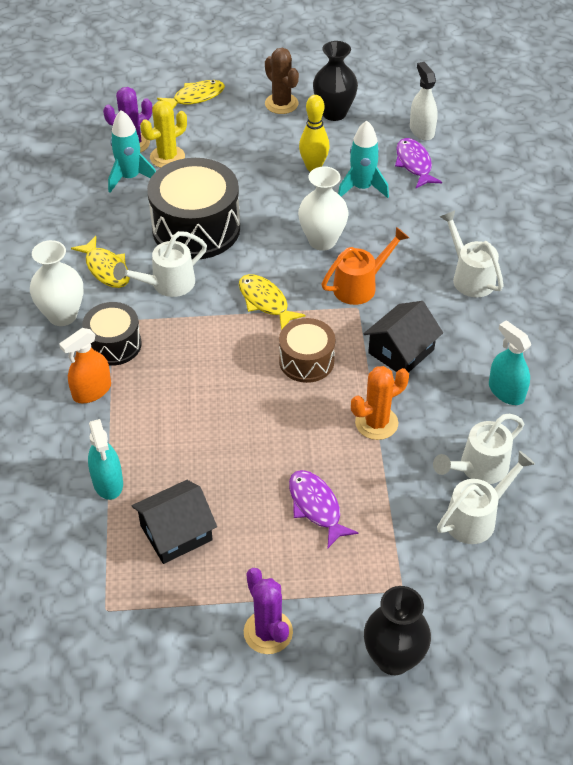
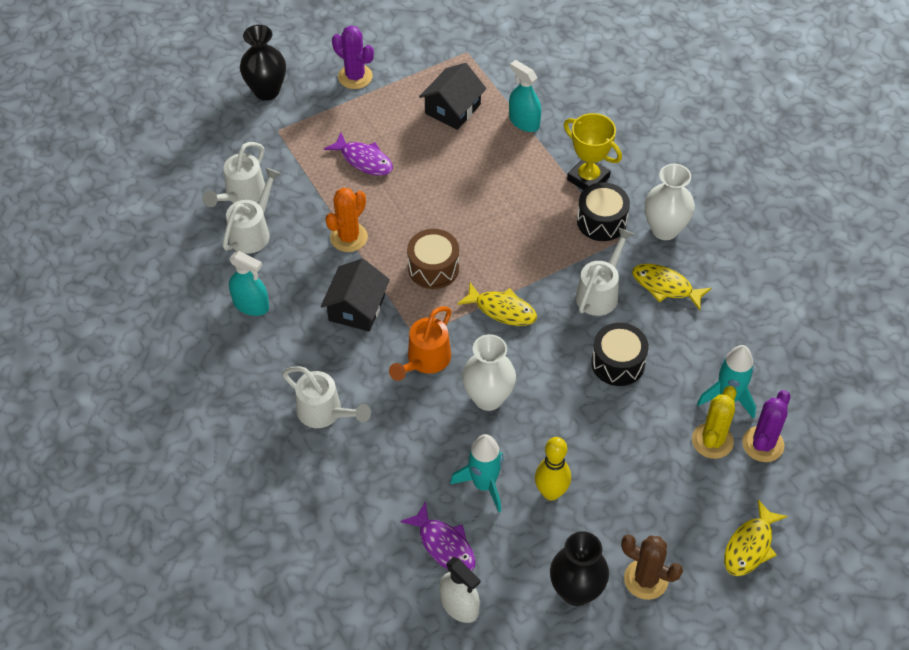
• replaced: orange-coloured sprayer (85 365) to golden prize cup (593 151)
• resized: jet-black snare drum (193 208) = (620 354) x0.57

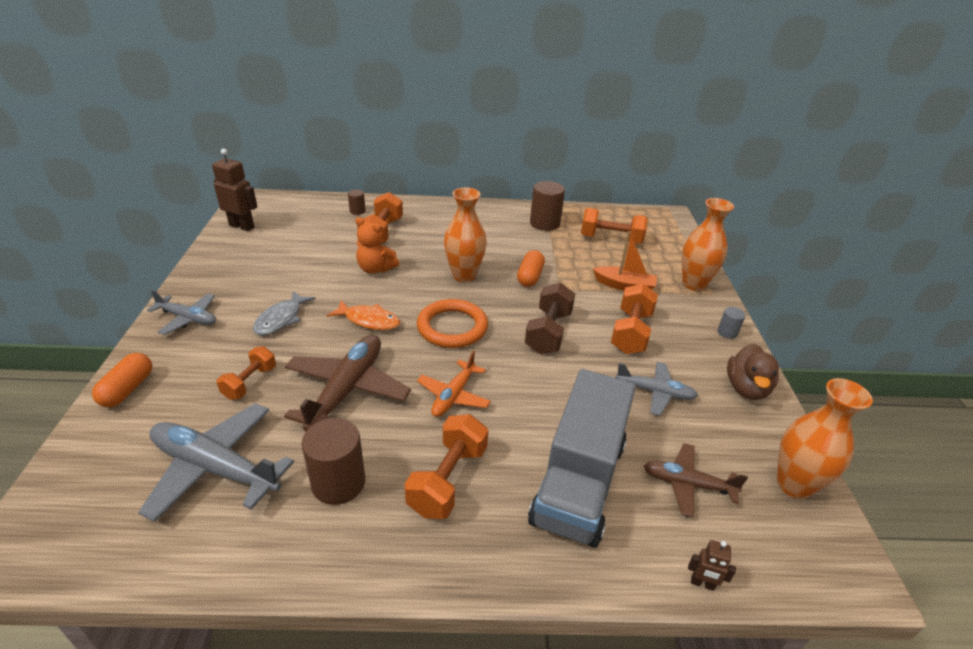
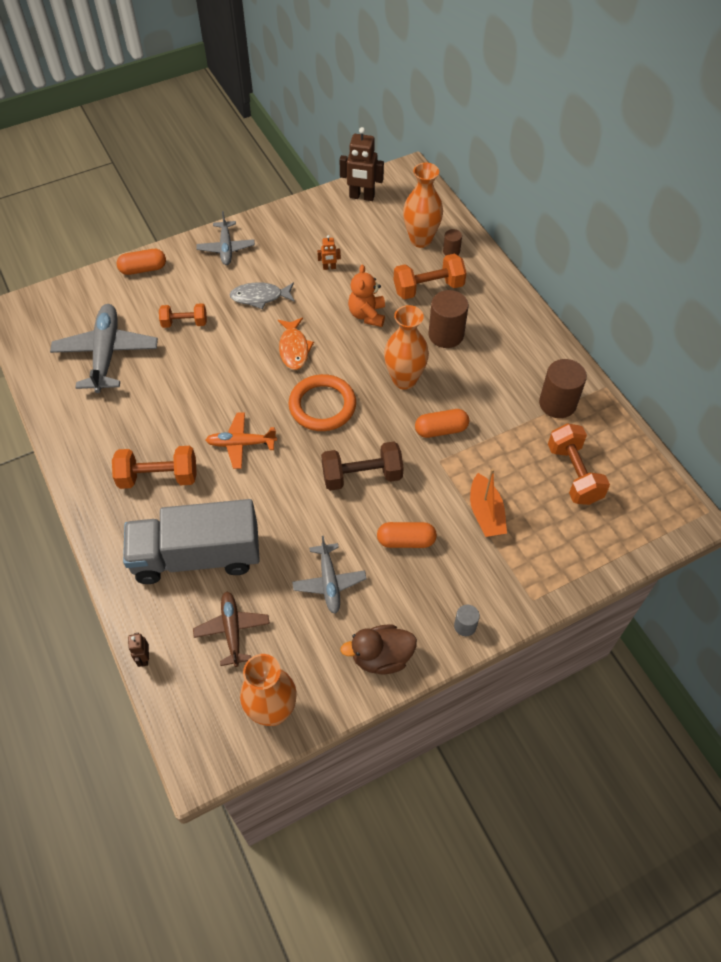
• turned: dark brown robot figure (234 190) = (361 164) 105 degrees clockwise
• removed: dark brown toy plane (347 383)
• moved: dark brown cylinder (333 461) to (448 319)
• replaced: orange-coloured free weight (634 318) to orange-coloured pill (407 535)
• moved: orange-coloured vase (708 244) to (423 205)
• added: orange-coloured robot figure (329 252)

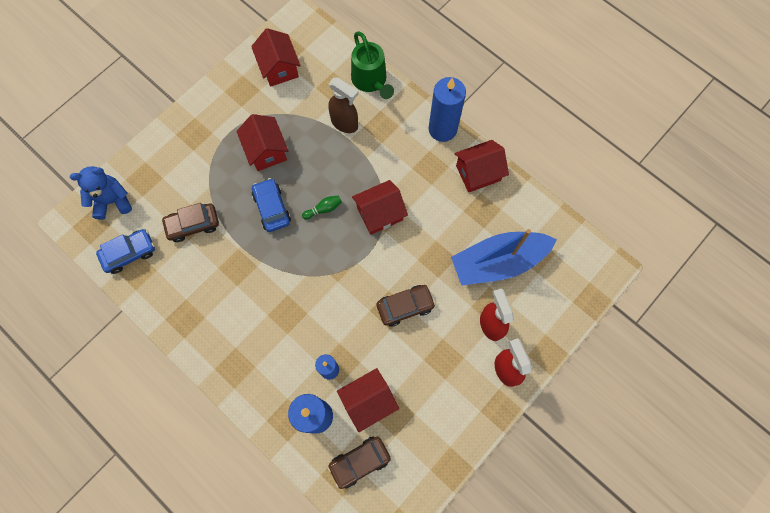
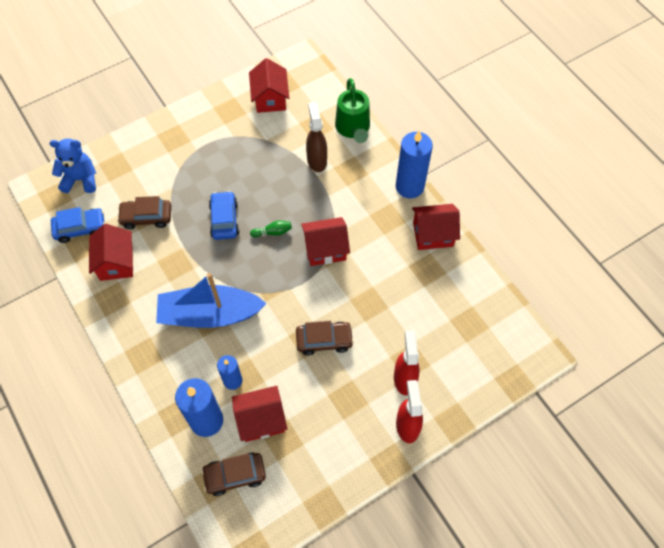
• moved: crimson toy house (262 142) to (111 252)
• turned: dark brown sprayer (343 105) = (316 137) 150 degrees counterclockwise
• moved: royal blue sailboat (504 257) to (211 300)

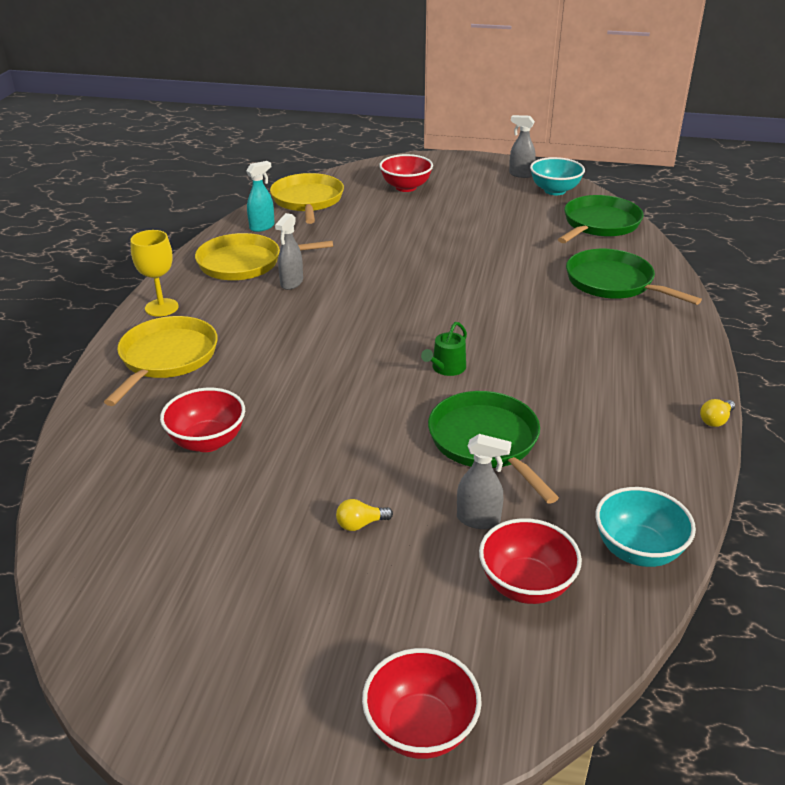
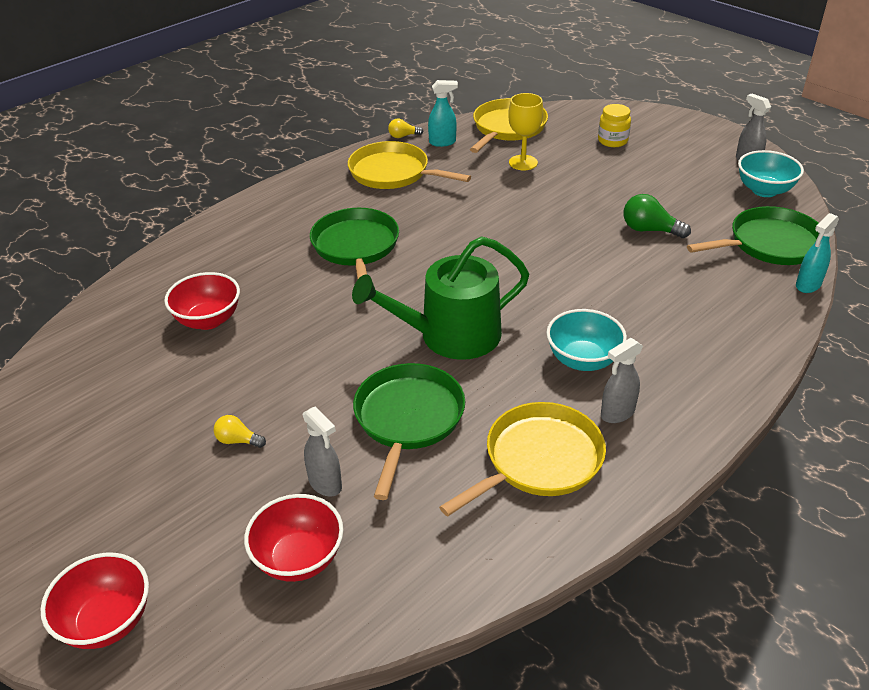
• moved: golden frying pan (161 361) to (522 459)
• moved: golden wine glass (154 273) to (525 131)
• moved: ash-grey sprayer (289 251) to (622 380)
• replaced: crimson bowl (406 173) to golden jam jar (614 125)
• resized: leaf-green sprinkling can (444 349) = (440 298) x2.30
• moved: leaf-green frying pan (634 277) to (354 243)
• moved: aqua bowl (646 527) to (586 340)
• moved: golden light bulb (717 413) to (405 128)
• added: leaf-green light bulb (657 216)
• added: aqua sprayer (817 253)

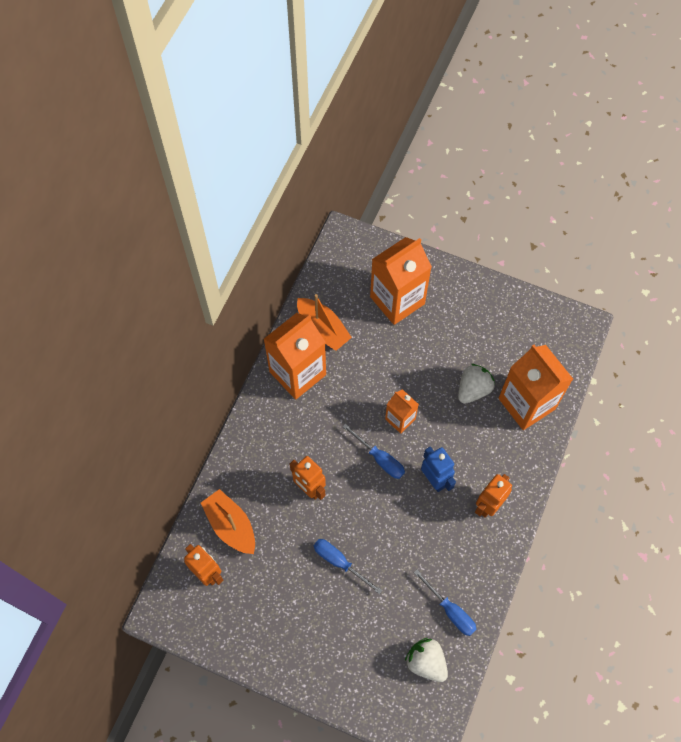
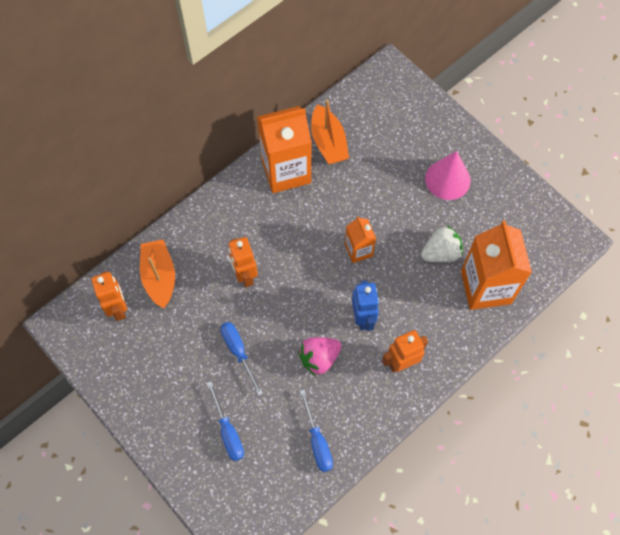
• moved: royal blue flat screwdriver (374 451) to (225 421)
• removed: orange-coloured juice carton (401 281)
• removed: white strawberry (426 660)
• added: pink strawberry (320 356)
• added: pink solid cone (448 175)

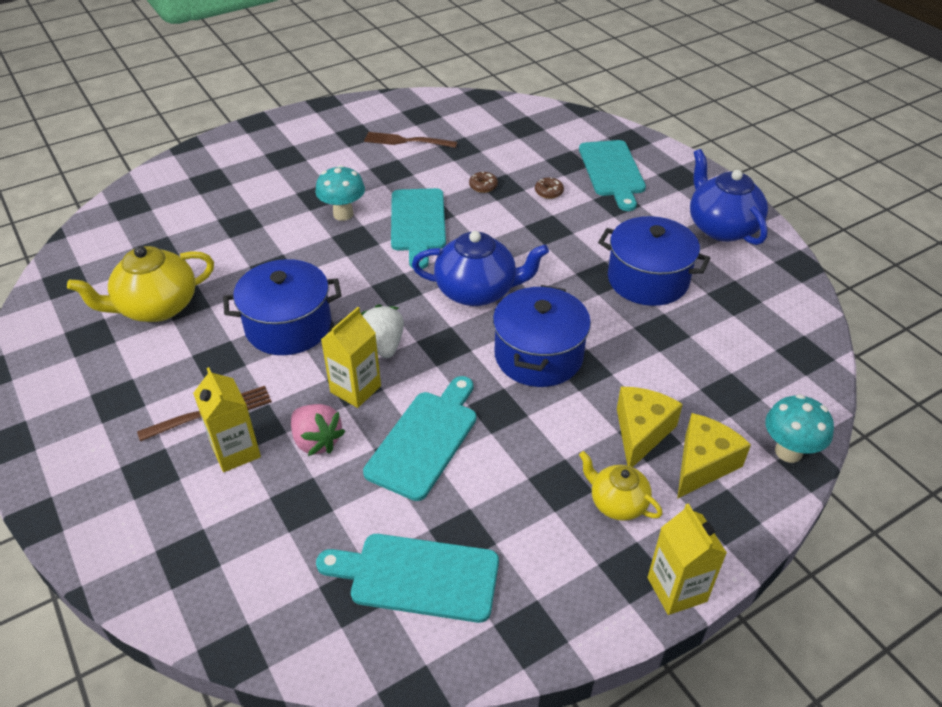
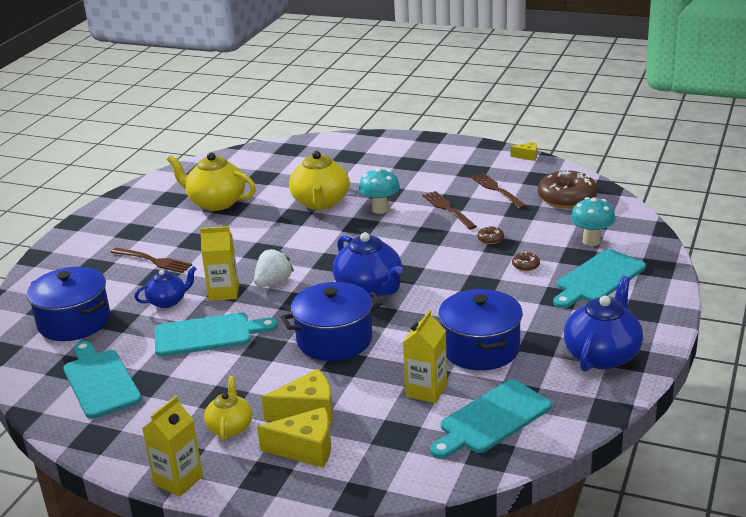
• moved: golden juice carton (227 419) to (425 356)
• moved: royal blue stockpot (282 307) to (68 304)
• replaced: pink strawberry (318 430) to royal blue china teapot (165 287)
• moved: aqua cutting board (418 228) to (490 419)
• moved: aqua mushroom (799 428) to (593 221)
• added: golden china teapot (319 180)
• added: dark brown table fork (449 210)
• added: golden piece of cheese (524 151)
• added: dark brown donut (567 190)

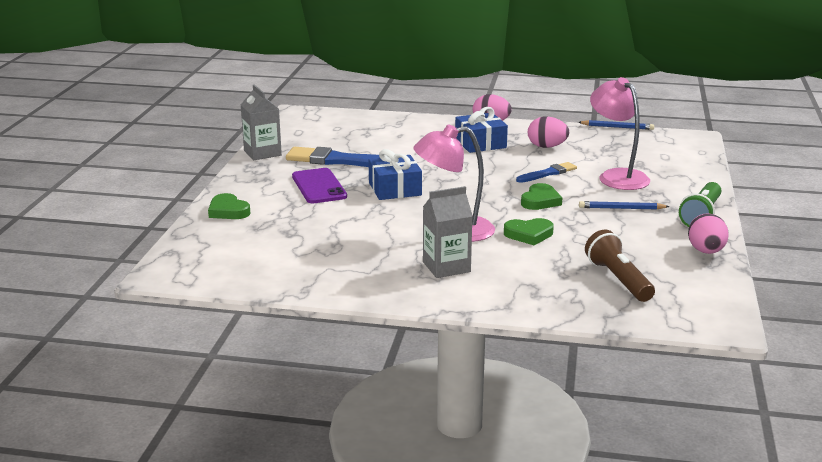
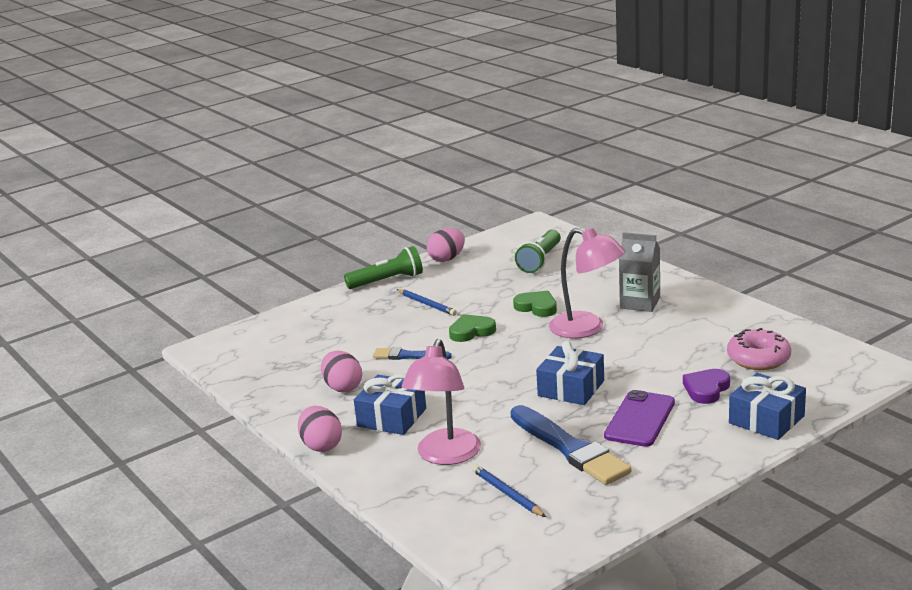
• replaced: leaf-green heart (229 206) to royal blue gift (767 406)
• removed: ash-grey juice carton (261 122)
• moved: royal blue wooden pencil (616 125) to (509 491)
• recoloured: dark brown pocket torch (620 266) to leaf-green pocket torch (538 251)
• moved: pink lamp (620 133) to (441 402)
• added: royal purple heart (706 386)
• added: pink donut (759 349)

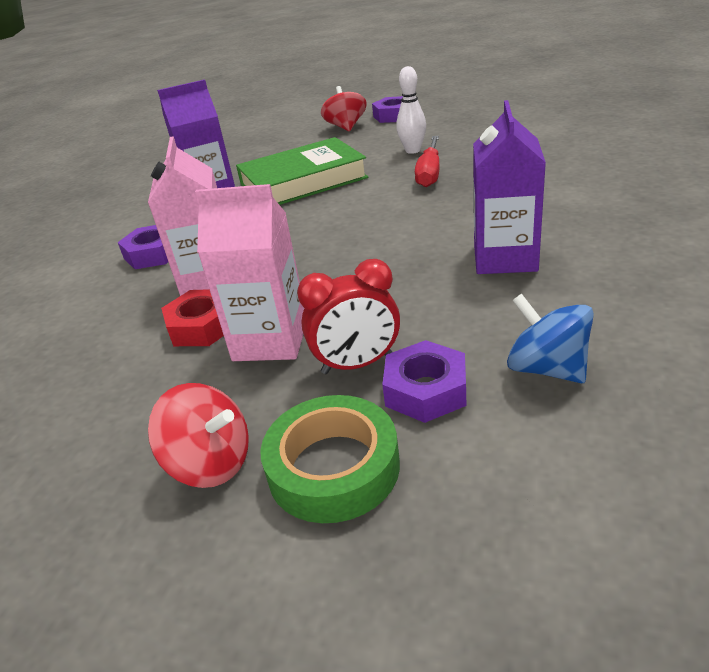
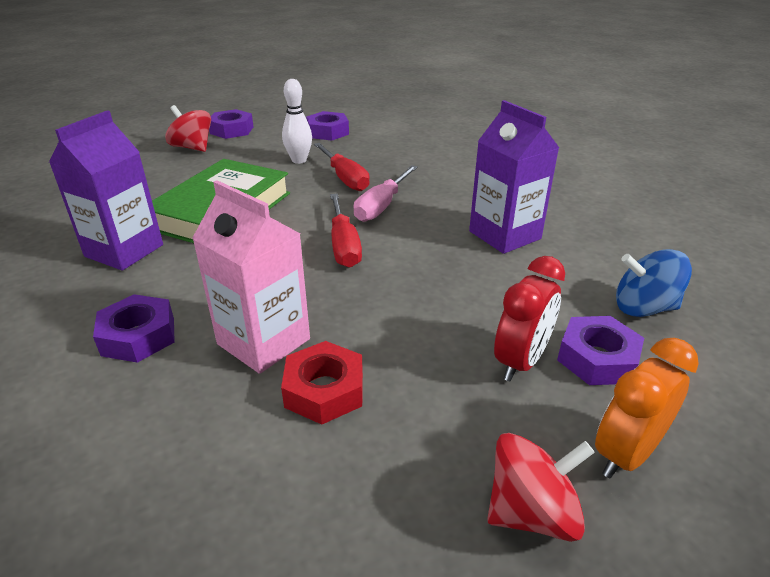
• removed: pink juice carton (249 272)
• replaced: leaf-green sticky tape (330 459) to orange-coloured alarm clock (647 408)
• added: royal purple nut (327 126)
• added: crimson flat screwdriver (346 231)
• added: pink flat screwdriver (385 193)

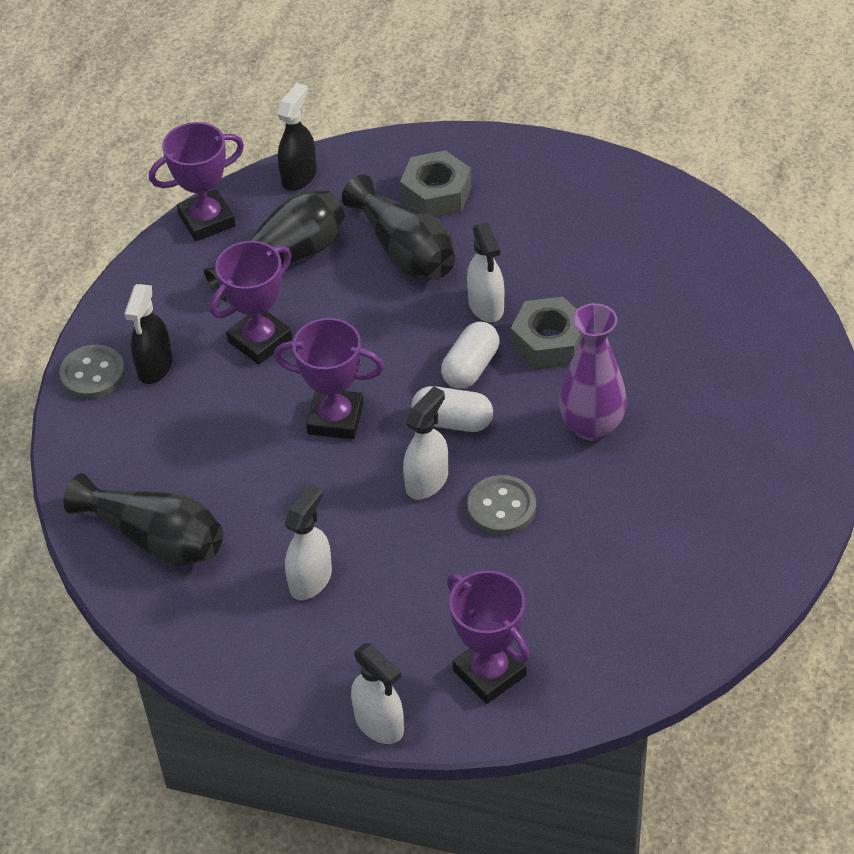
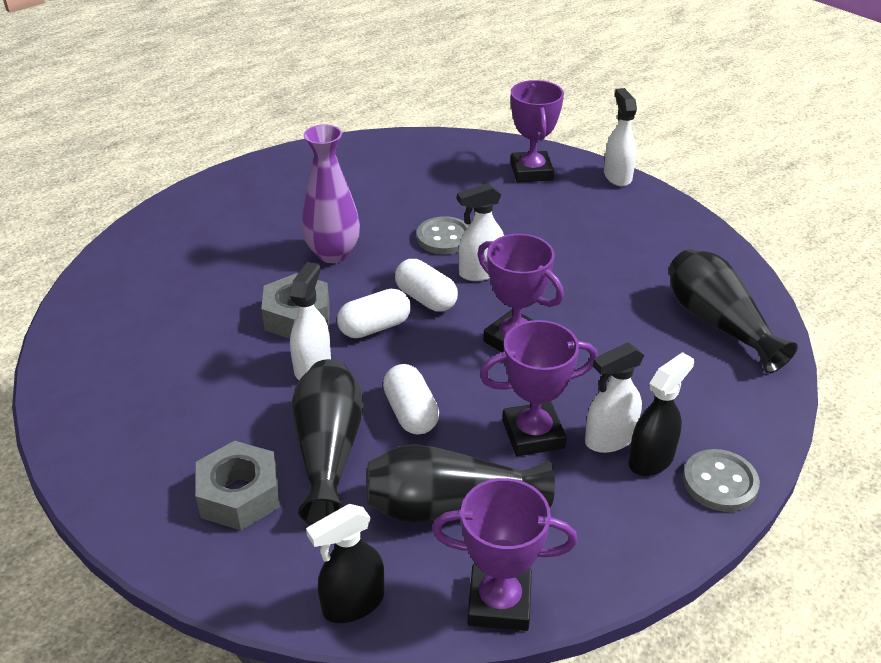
• moved: white sprayer (308 542) to (614 397)
• added: white pill (411 399)

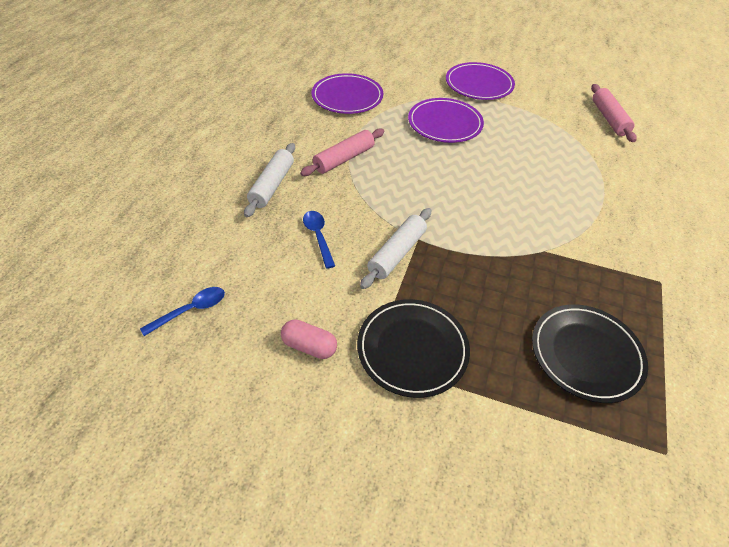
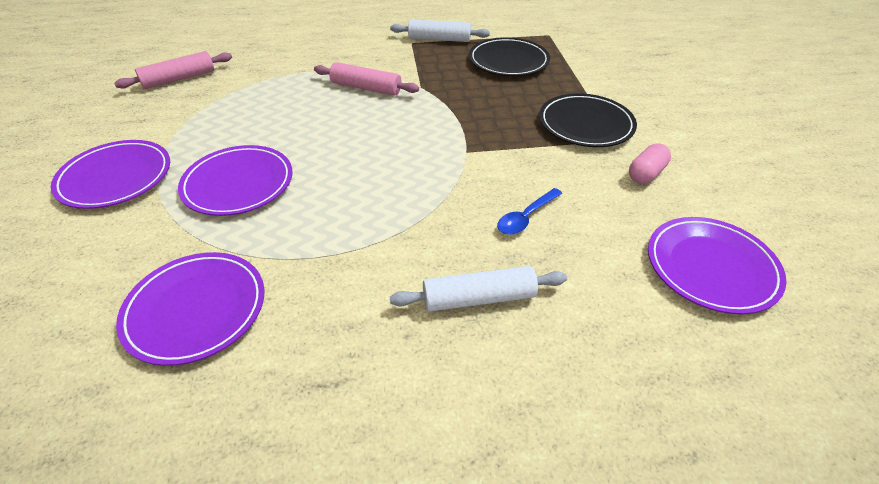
• replaced: royal blue teaspoon (182 311) to royal purple dinner plate (717 265)
• turned: pink pill (309 339) = (650 163) 45 degrees clockwise
• moved: pink pastry roller (342 152) to (366 79)
• moved: white pastry roller (395 248) to (440 30)

